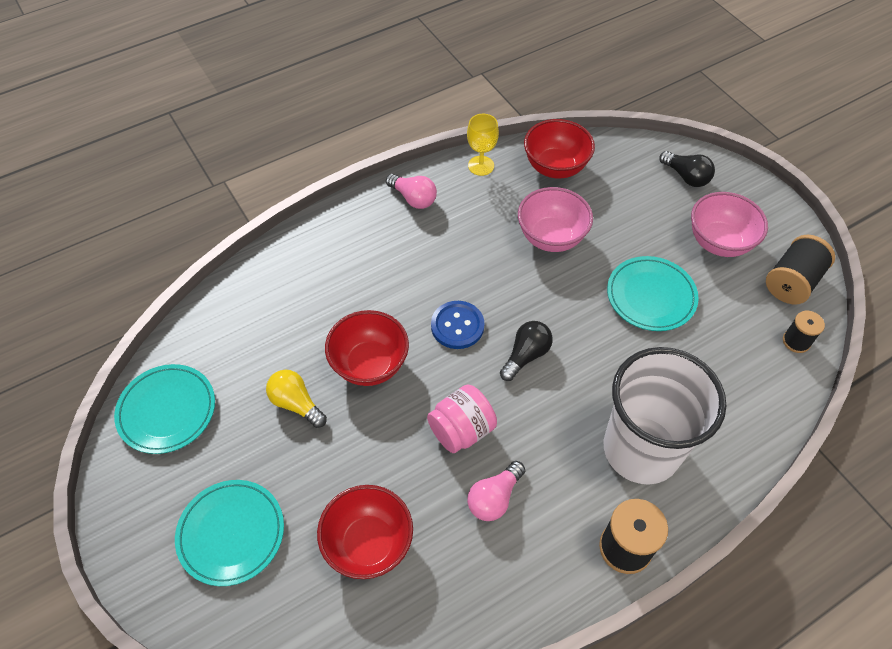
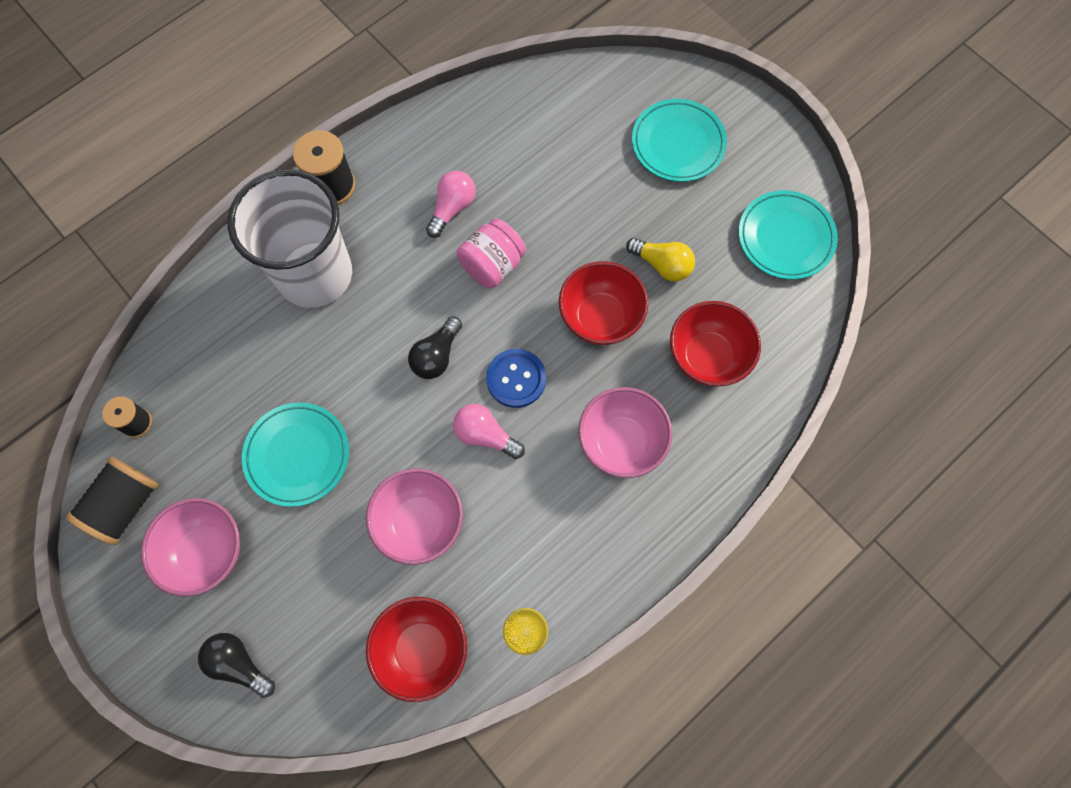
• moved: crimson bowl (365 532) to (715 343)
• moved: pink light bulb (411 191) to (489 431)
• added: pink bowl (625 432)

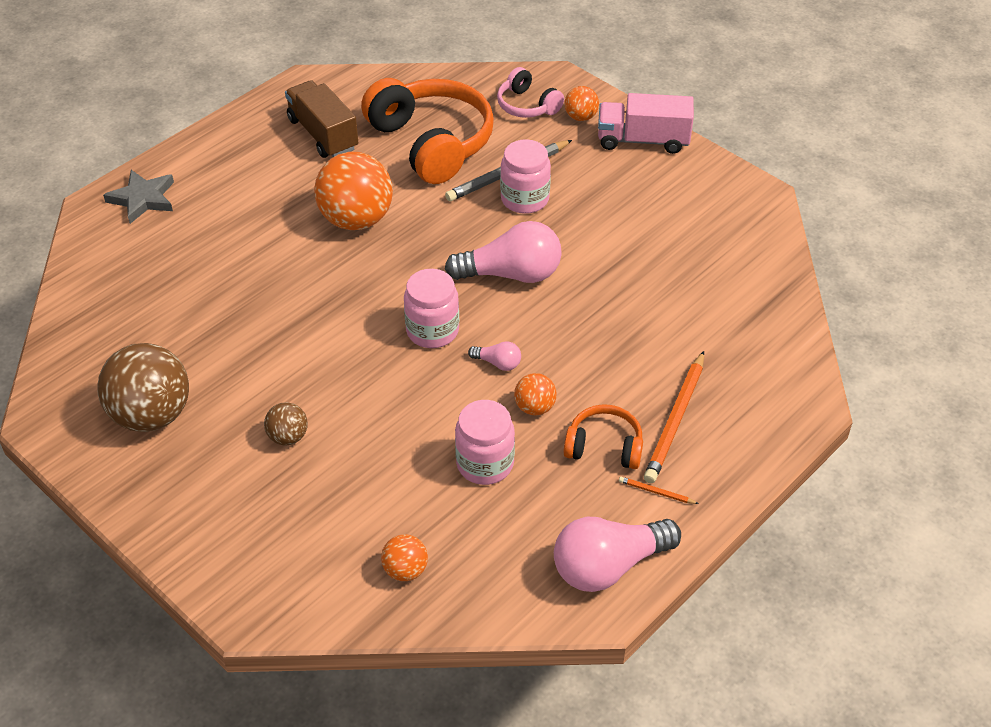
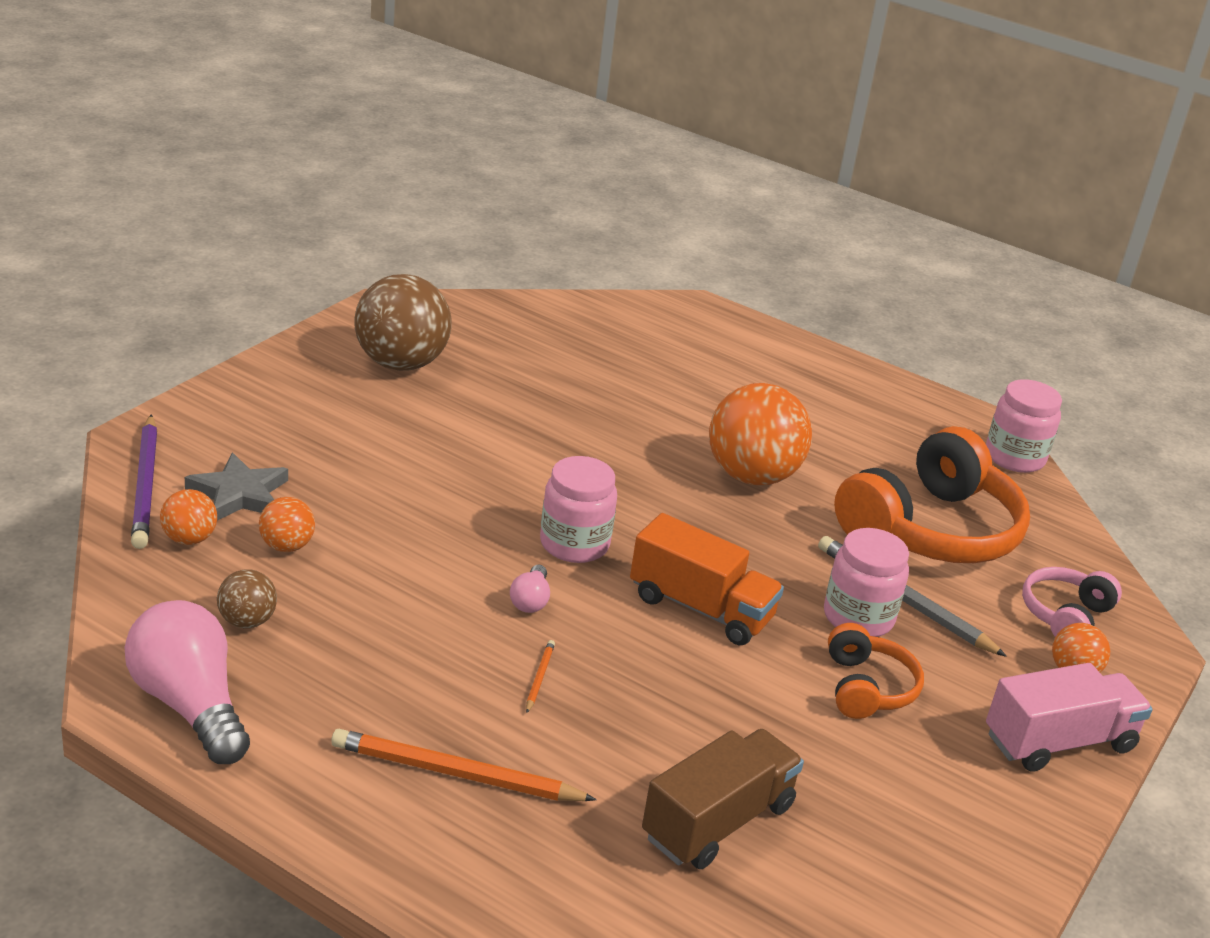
• moved: ash-grey star (138 197) to (236 486)
• moved: dark brown sphere (286 423) to (247 598)
• moved: dark brown truck (321 119) to (723 799)
• replaced: pink light bulb (503 252) to orange-coloured truck (707 579)
• moved: pink jam jar (485 442) to (1024 426)
• moved: orange-coloured sphere (535 394) to (287 524)
• moved: orange-coloured headphones (603 436) to (876 671)
• turned: pink truck (646 123) = (1069 717) 75 degrees clockwise
• moved: orange-coloured wooden pencil (659 490) to (540 676)
• added: royal purple wooden pencil (144 482)

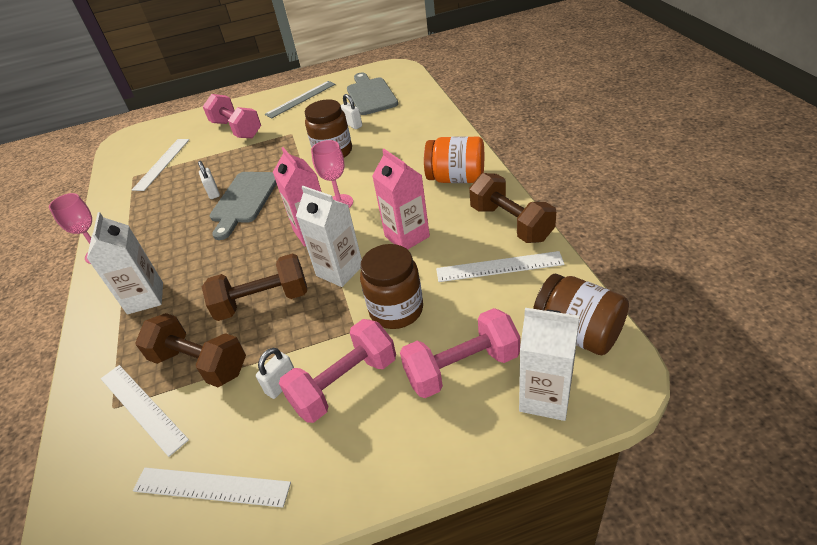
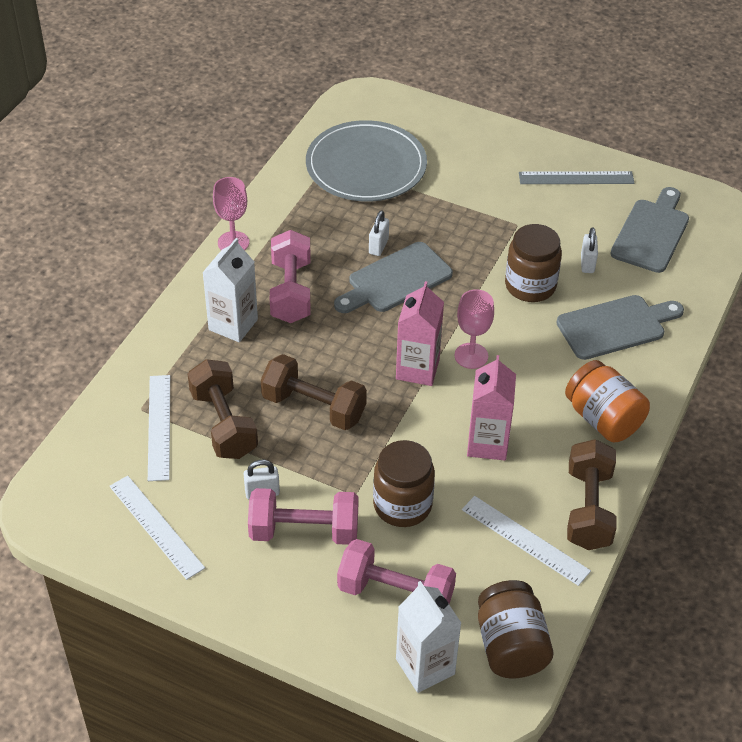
• replaced: white measuring stick (160 165) to ash-grey dinner plate (366 161)
• moved: pink free weight (232 116) to (290 276)
• removed: white juice carton (329 236)
• added: ash-grey cutting board (620 327)

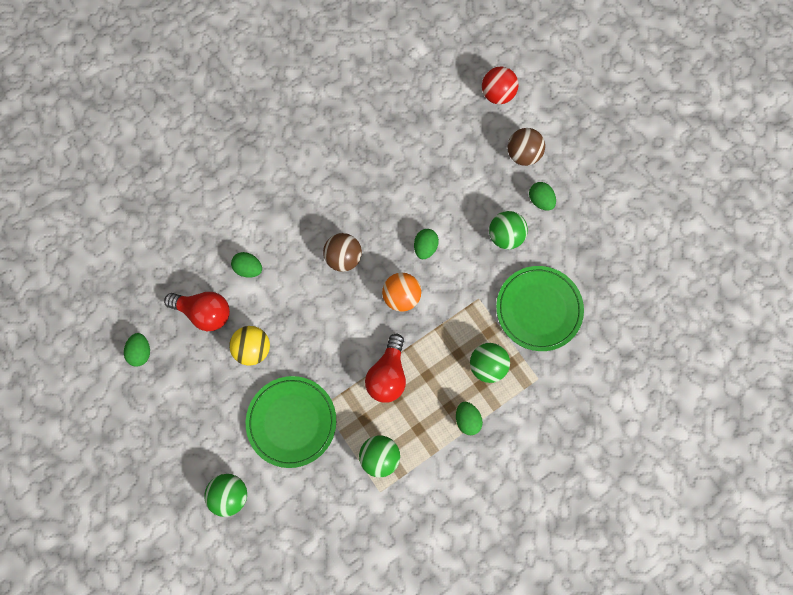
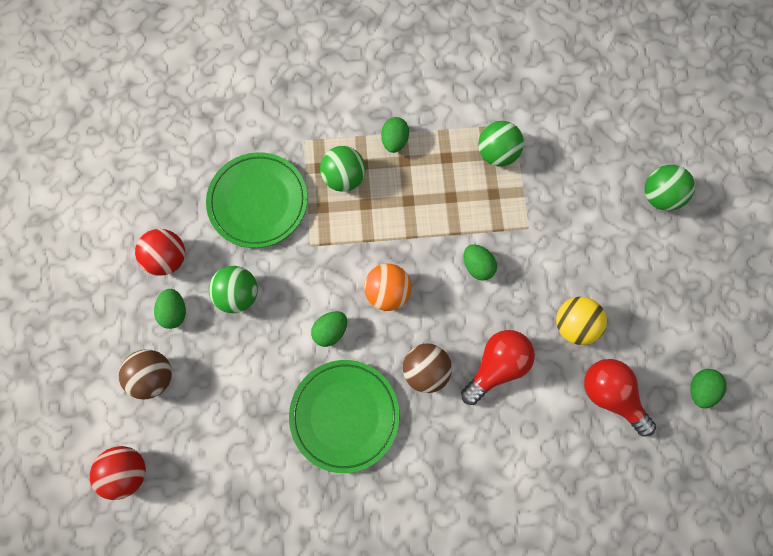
• moved: leaf-green egg (246 264) to (480 262)
• moved: leaf-green dinner plate (291 422) to (344 416)
• moved: crimson light bulb (385 368) to (498 367)
• added: crimson sphere (160 252)

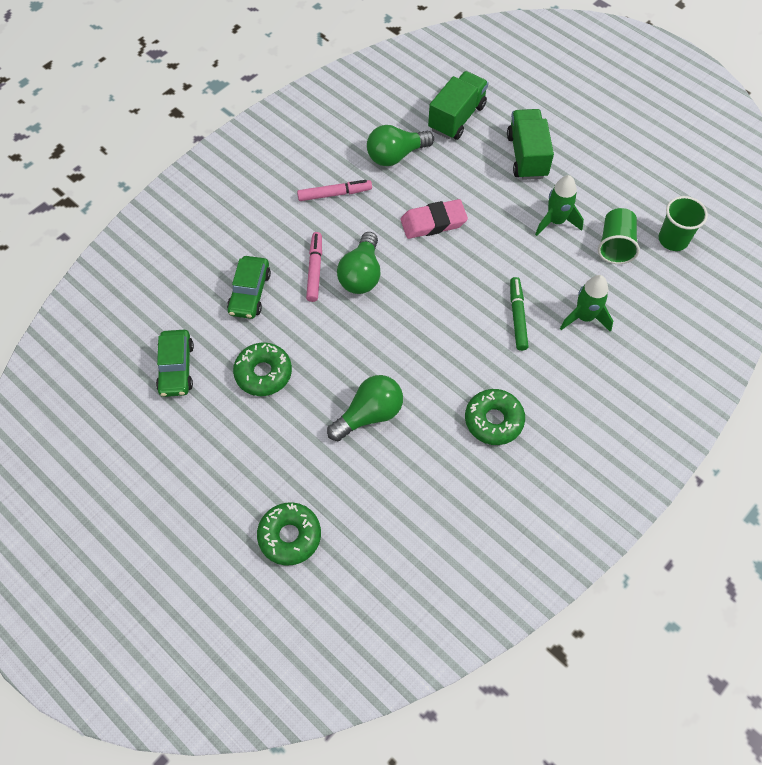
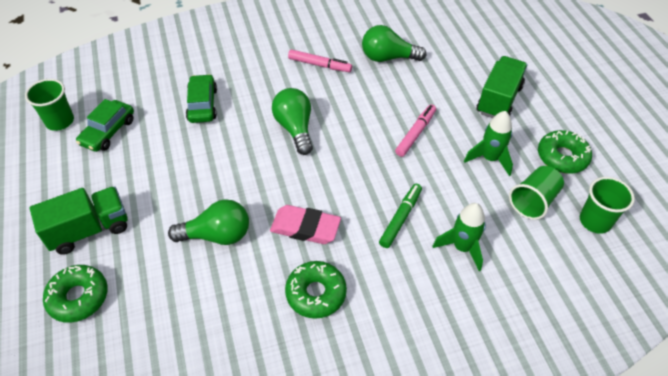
• turned: leaf-green automobile (249 287) = (201 98) 135 degrees clockwise
• moved: leaf-green donut (262 369) to (565 152)
• moved: pink felt pen (314 267) to (415 130)
• turned: leaf-green light bulb (358 263) = (292 121) 120 degrees clockwise
• moved: pink eraser (434 219) to (305 224)
• moved: leaf-green truck (458 105) to (78 220)
• added: leaf-green beaker (49 105)

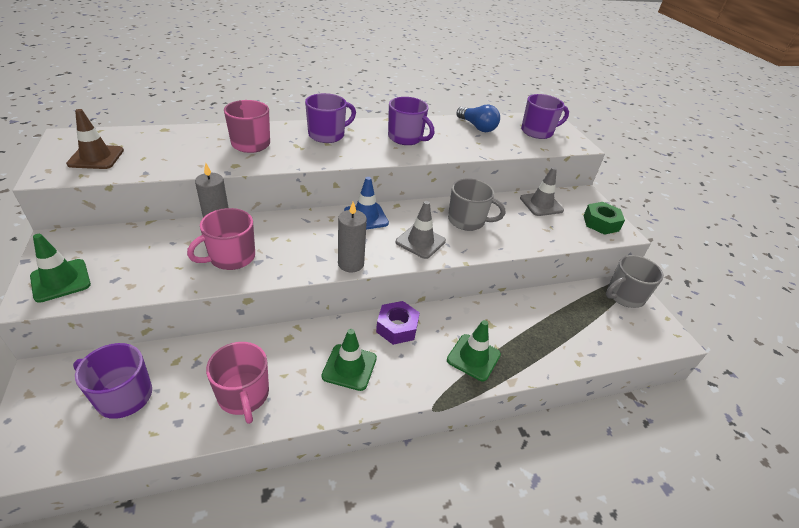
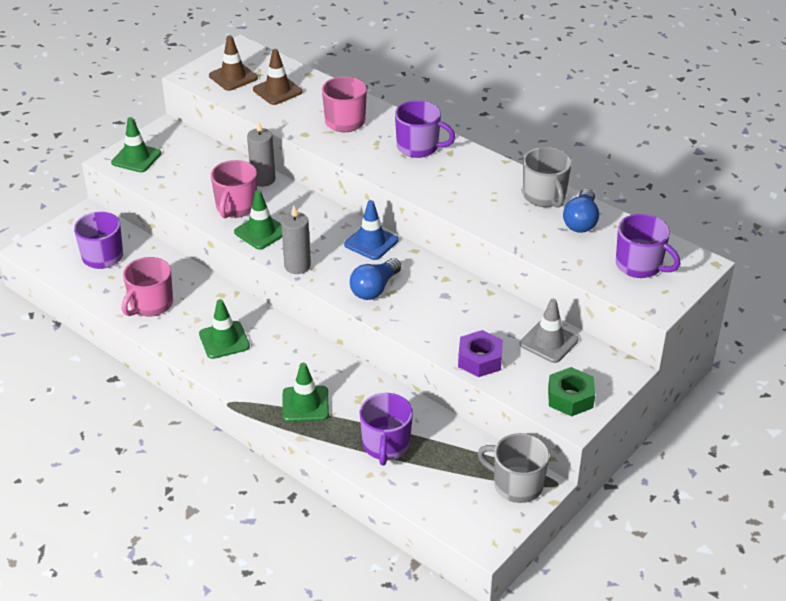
• turned: pink tea mug (221 239) = (234 189) 90 degrees counterclockwise
• moved: royal purple nut (398 323) to (480 353)
• moved: royal purple tea mug (411 121) to (386 429)
• replaced: ash-grey traffic cone (421 230) to royal blue light bulb (375 279)
• moved: ash-grey tea mug (476 204) to (547 177)
• added: leaf-green traffic cone (258 219)
• added: dark brown traffic cone (278 77)

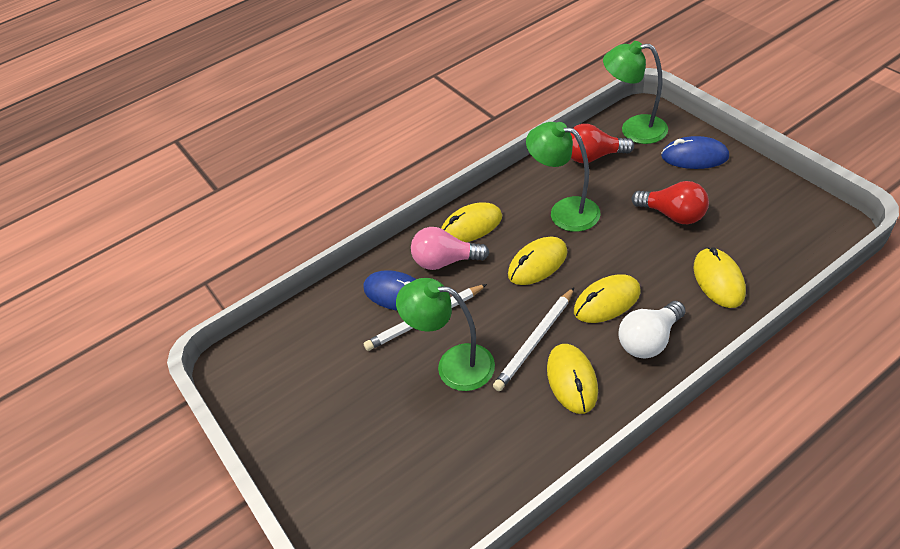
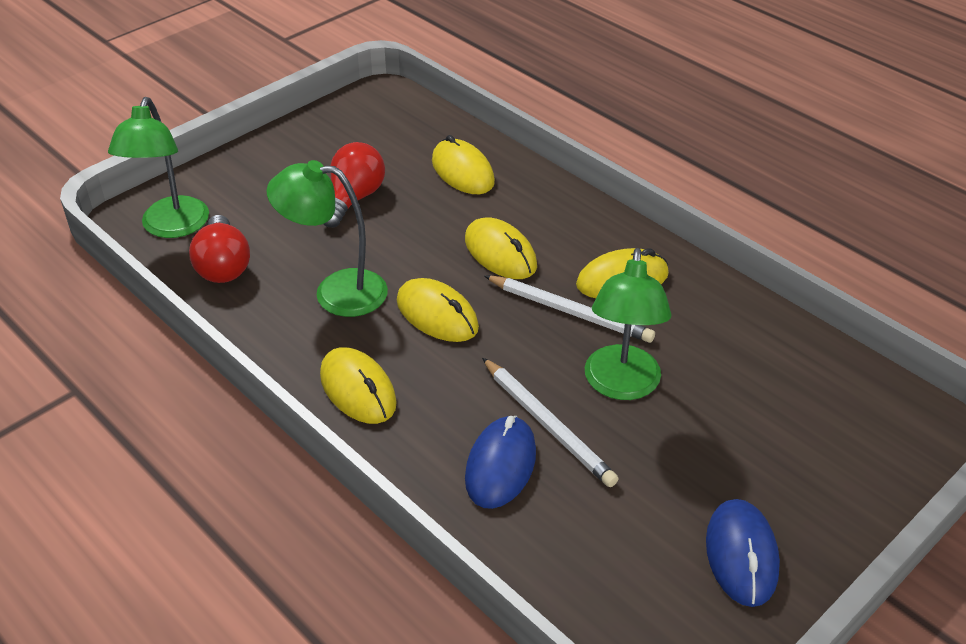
• removed: pink light bulb (450 248)
• turned: leaf-green lamp (563 177) = (327 238) 75 degrees clockwise
• removed: white light bulb (652 330)
• moved: royal blue mouse (695 152) to (743 553)
• turned: golden mouse (720 277) = (463 164) 75 degrees clockwise

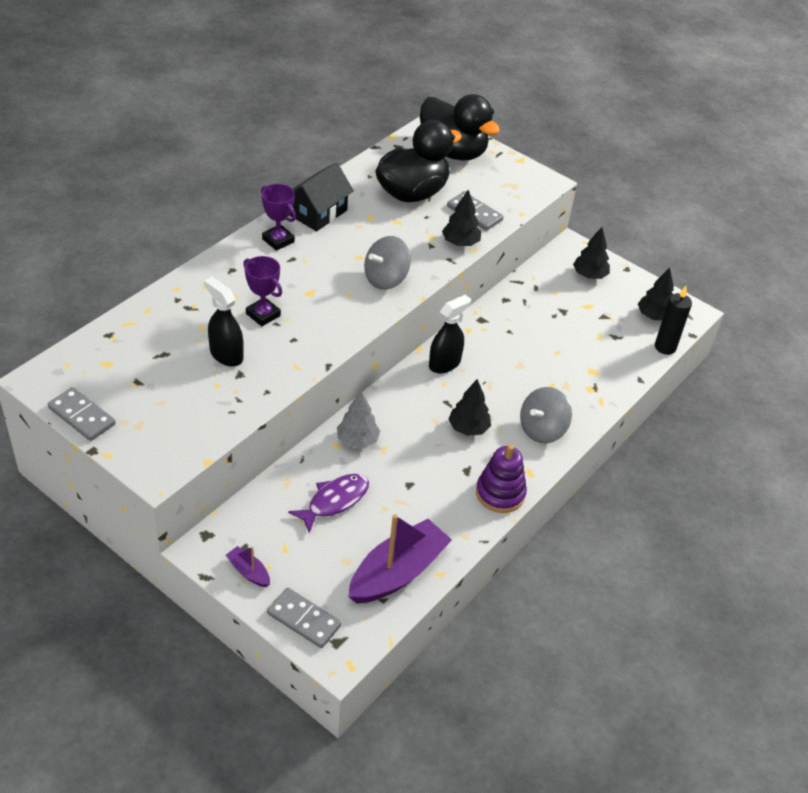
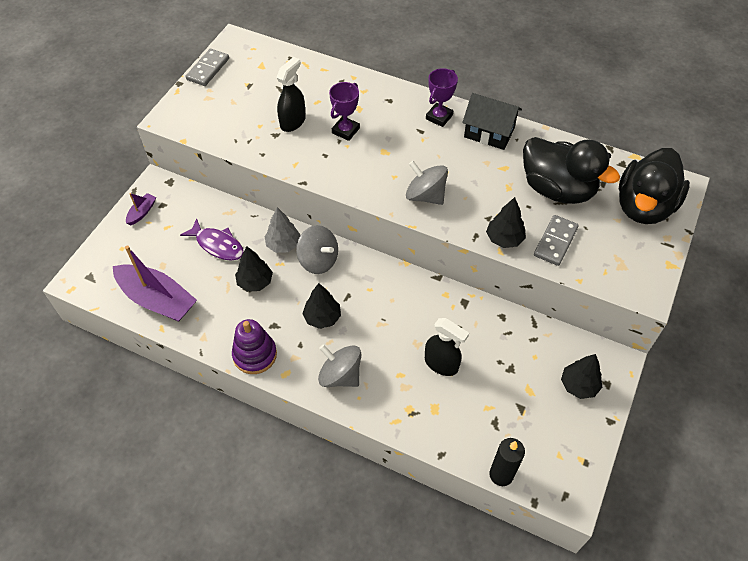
• removed: ash-grey domino (304 618)
• moved: jet-black sprayer (450 334) to (447 347)
• moved: jet-black tree (656 294) to (254 269)
• added: ash-grey toy top (317 249)

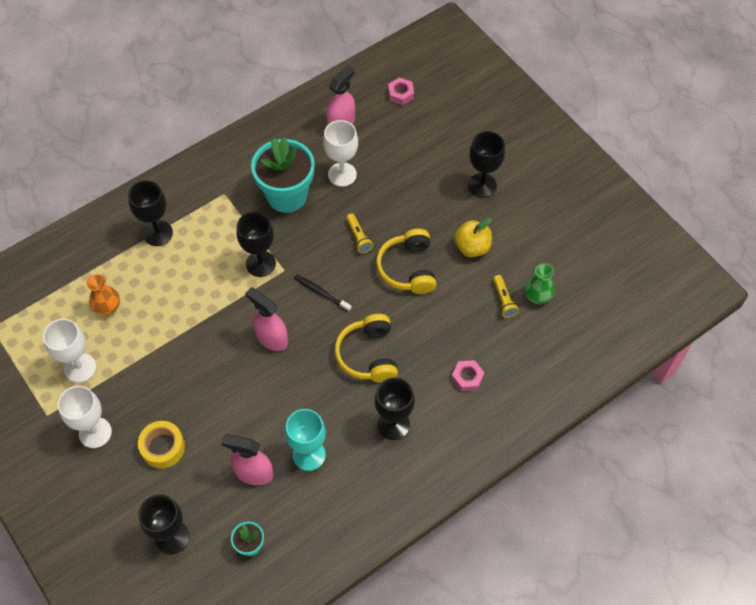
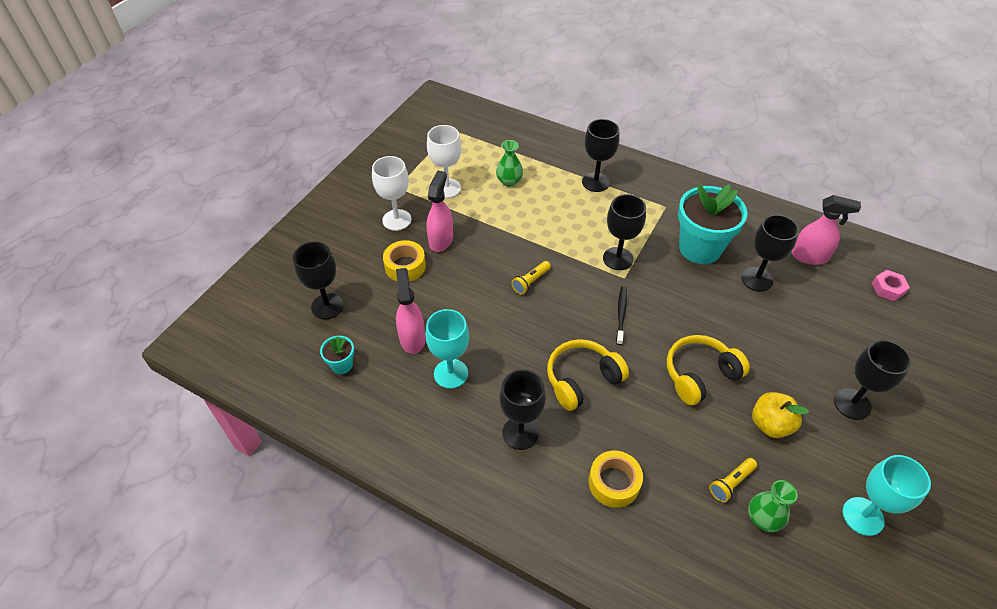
• recoloured: orange-coloured vase (103 294) to leaf-green vase (509 163)
• moved: pink sprayer (266 319) to (439 211)
• recoloured: white wine glass (340 153) to jet-black wine glass (770 253)
• moved: golden pocket torch (359 233) to (531 278)
• replaced: pink nut (467 375) to golden sticky tape (616 479)
• added: aqua wine glass (887 495)

